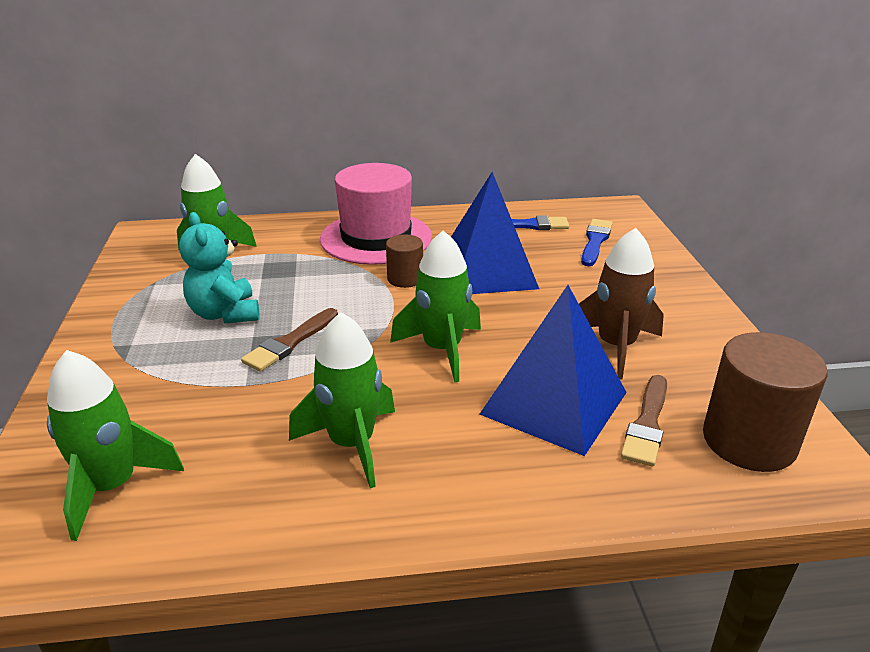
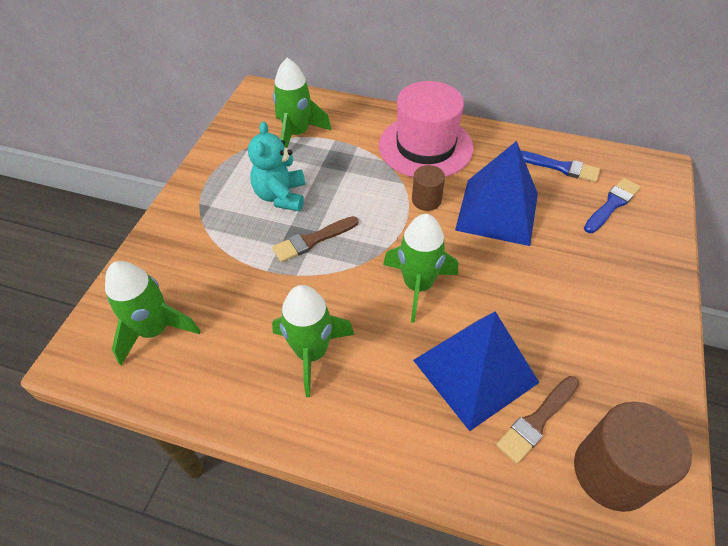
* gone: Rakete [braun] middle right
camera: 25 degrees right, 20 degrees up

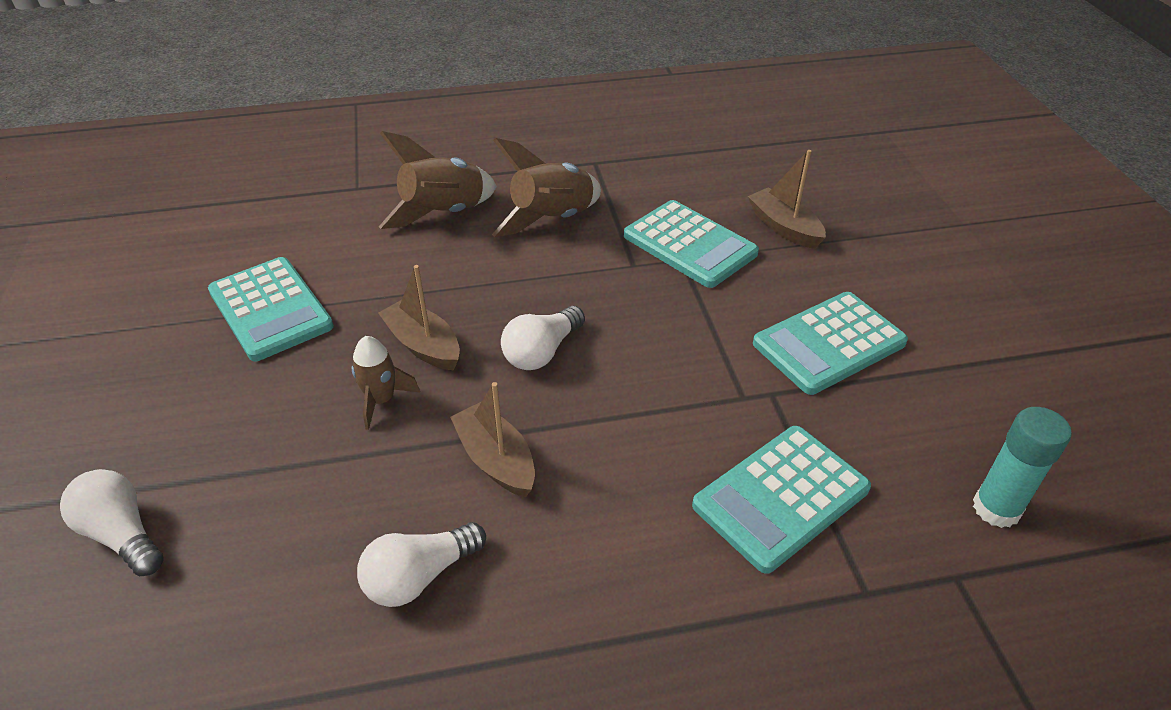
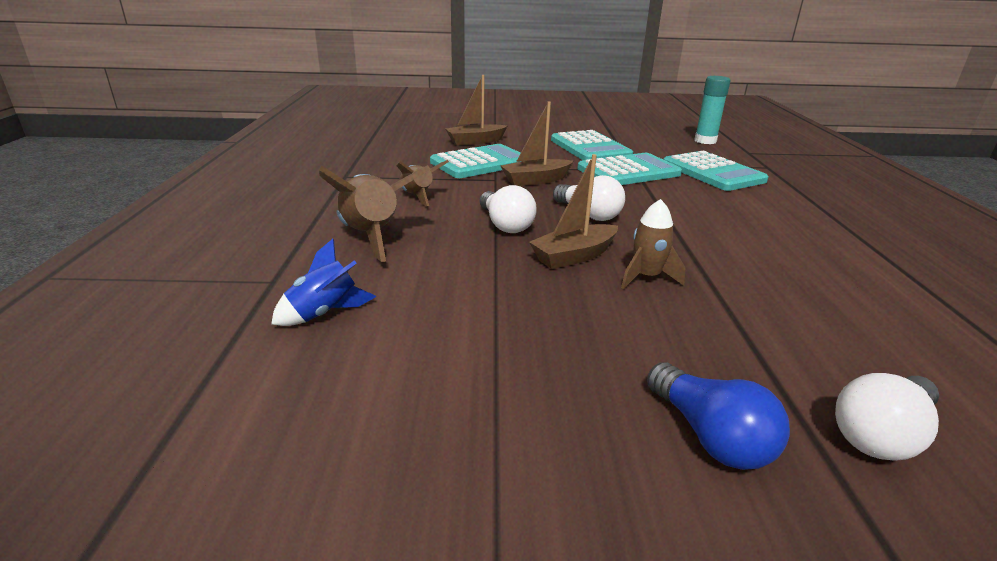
* new: Rakete [blau] middle left
* scaled: Rakete [braun] (no. 3 from left in the first image) top centre = top centre x0.59
* shifted: Glühbirne [weiß] (no. 2 from left in the first image) bottom centre to Glühbirne [weiß] (no. 1 from left) centre
* shifted: Boot [braun] (no. 2 from left) centre to top centre
* shifted: Taschenrechner [türkis] (no. 1 from left in the first image) middle left to Taschenrechner [türkis] (no. 3 from left) top centre
* new: Glühbirne [blau] bottom right
camera: 80 degrees left, 15 degrees down

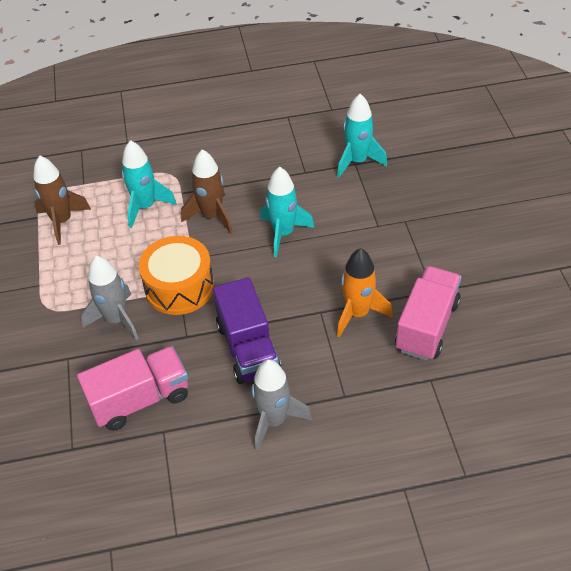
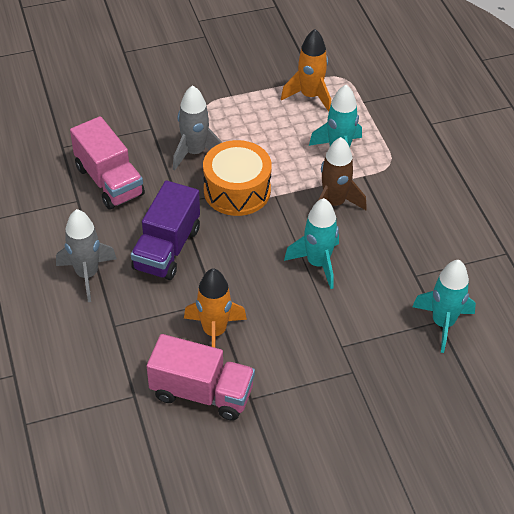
* rotated: Lastwagen [lila] centre = middle left 45 degrees counterclockwise
* repainted: Rakete [braun] (no. 1 from left) middle left to Rakete [orange] (no. 2 from left) top centre
camera: 80 degrees right, 0 degrees up

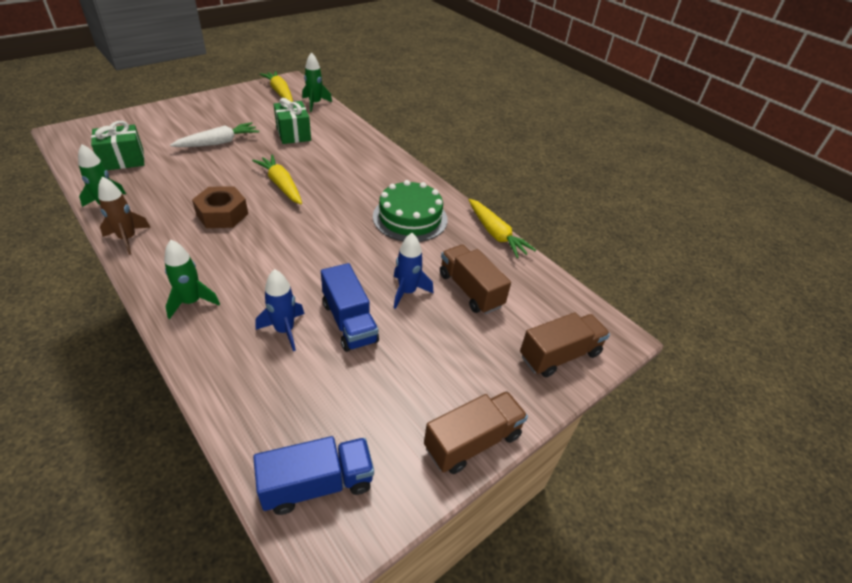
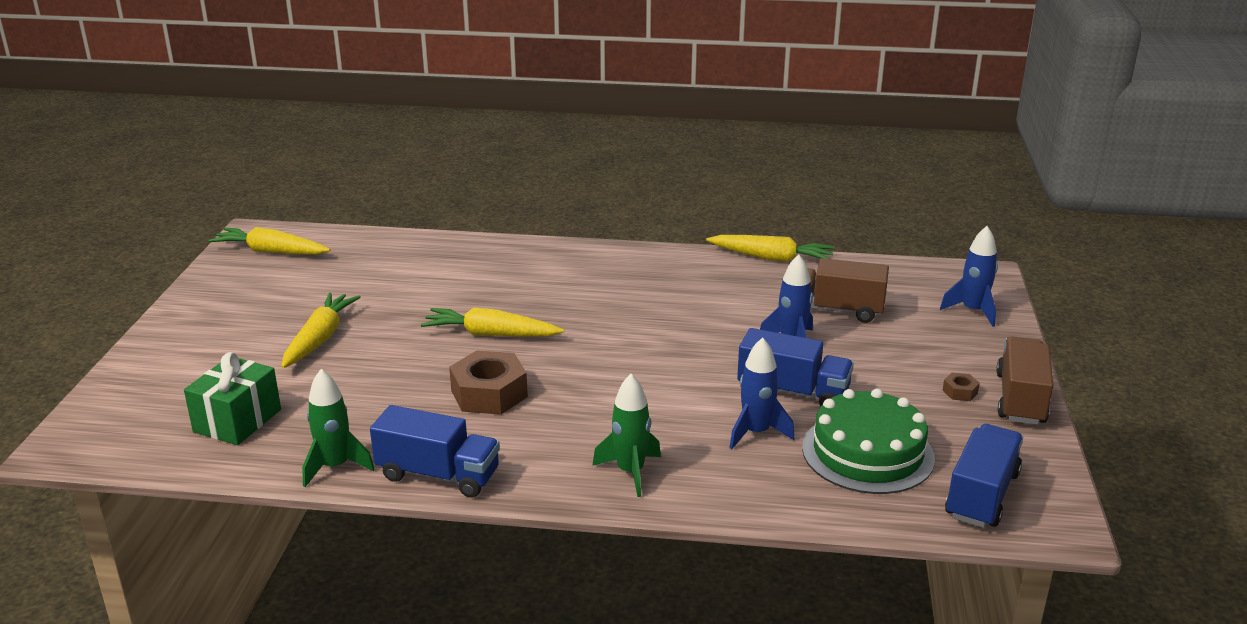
* repainted: Karotte [weiß] top left to Karotte [gelb] (no. 2 from left) middle left
* swapped: Rakete [braun] middle left to Lastwagen [blau] (no. 1 from left) bottom centre
* shifted: Kuchen [grün] centre to bottom right
* swapped: Lastwagen [braun] (no. 3 from left) centre to Rakete [blau] (no. 3 from left) middle right
* new: Sechskantmutter [braun] (no. 2 from left) middle right
* gone: Geschenk [grün] (no. 2 from left) top centre
* gone: Rakete [grün] (no. 3 from left) top centre
camera: 40 degrees left, 15 degrees down

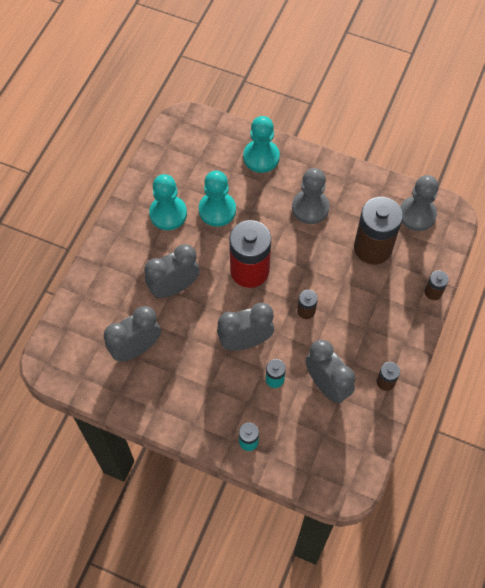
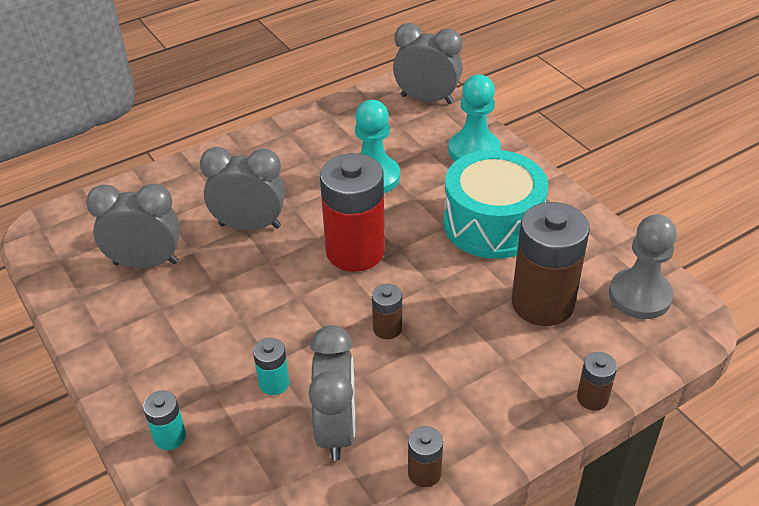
* shifted: Wecker [grau] (no. 3 from left in the first image) centre to Wecker [grau] (no. 4 from left) top centre
* swapped: Bauer [grau] (no. 1 from left) centre to Trommel [türkis] centre
* gone: Bauer [türkis] (no. 1 from left) centre
camera: 35 degrees right, 20 degrees down

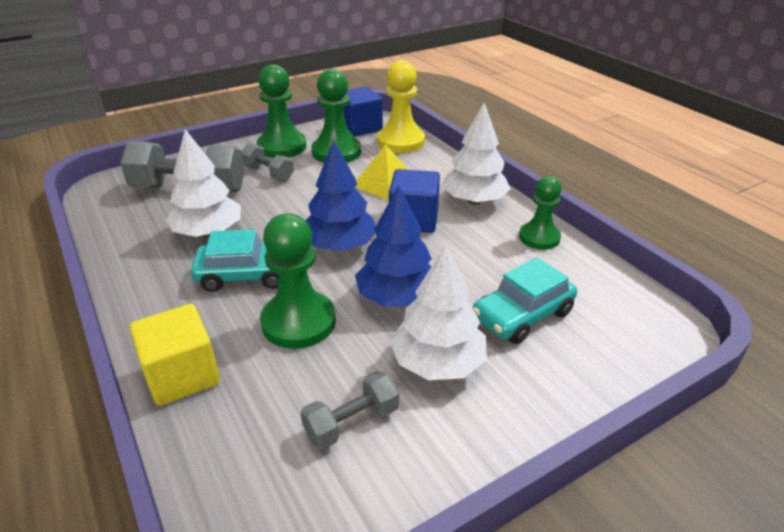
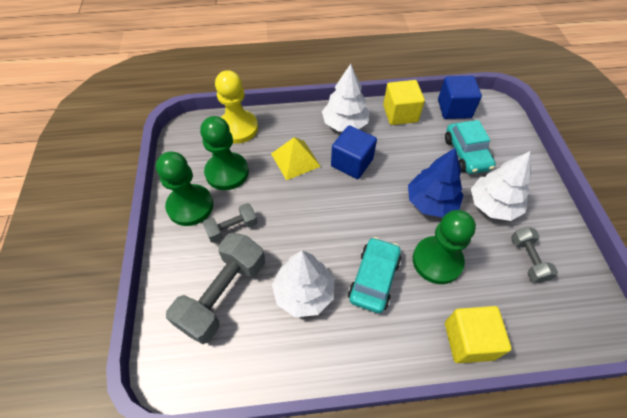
* swapped: Bauer [grün] (no. 4 from left) middle right to Kubus [gelb] (no. 1 from left) top centre
* shifted: Kubus [blau] (no. 1 from left in the first image) top centre to Kubus [blau] (no. 2 from left) top right
* gone: Baum [blau] (no. 1 from left) centre
camera: 65 degrees left, 20 degrees up

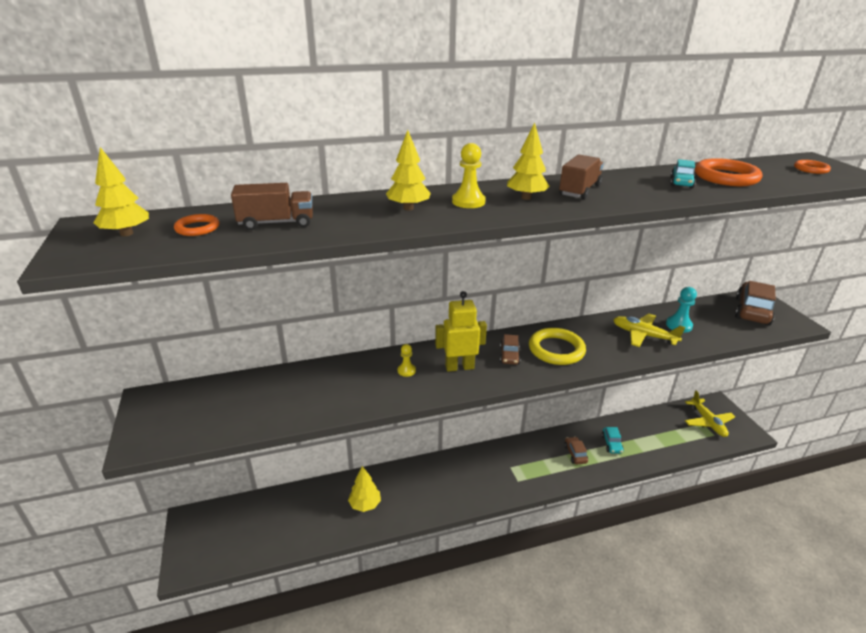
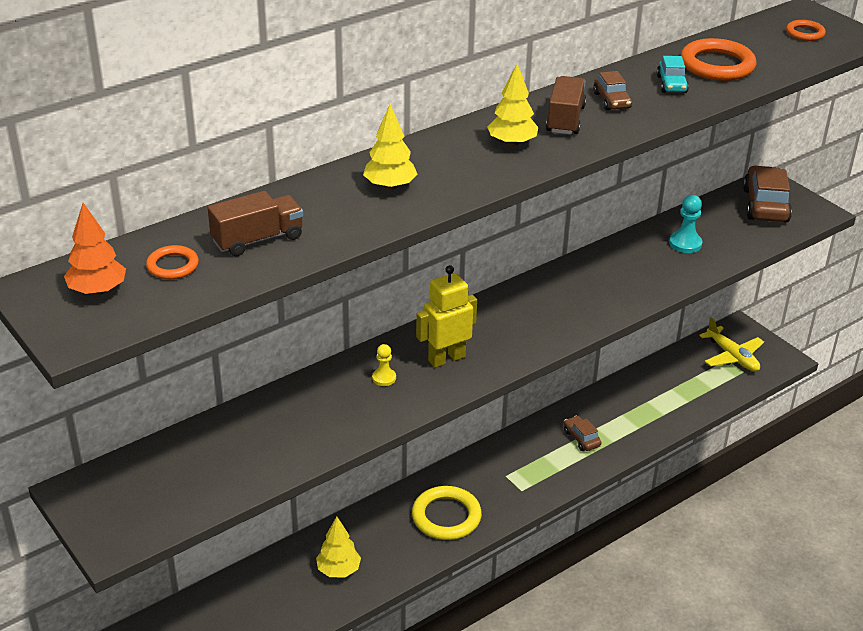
* repainted: Baum [gelb] (no. 1 from left) top left to Baum [orange] middle left
* shifted: Ring [gelb] centre to bottom centre
* shifted: Auto [braun] (no. 1 from left in the first image) centre to Auto [braun] (no. 2 from left) top right
* gone: Bauer [gelb] (no. 2 from left) top centre
* gone: Auto [türkis] (no. 1 from left) bottom right
* gone: Flugzeug [gelb] (no. 1 from left) middle right
camera: 20 degrees left, 5 degrees up

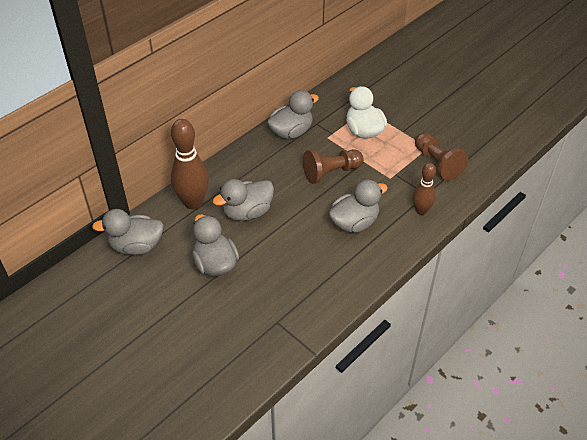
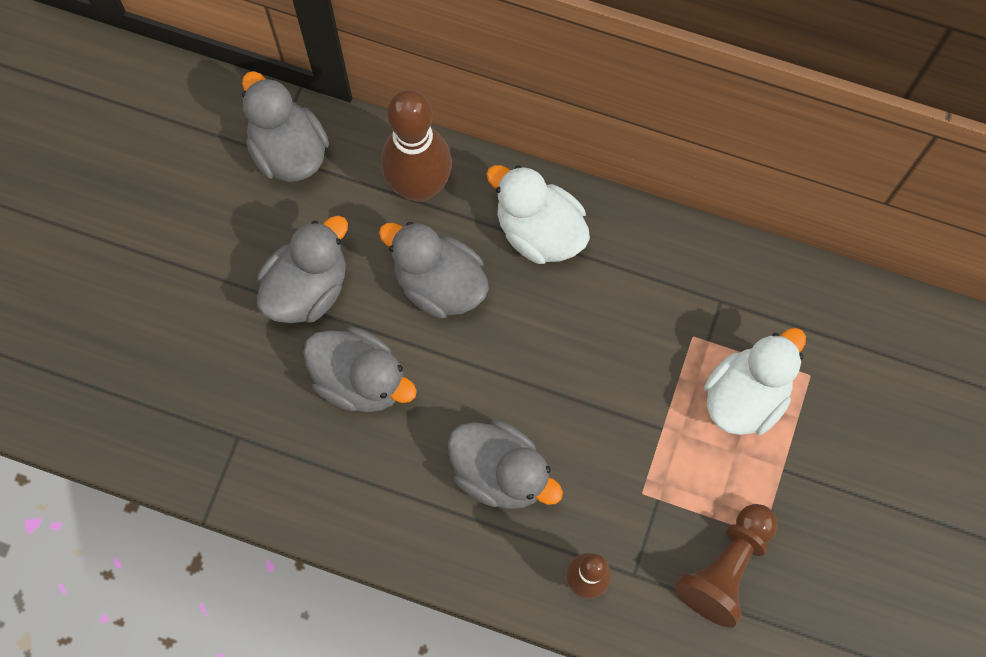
* shifted: Ente [grau] (no. 4 from left in the first image) top centre to Ente [grau] (no. 3 from left) centre
* new: Ente [weiß] (no. 1 from left) top centre
* gone: Bauer [braun] (no. 1 from left) centre
camera: 65 degrees right, 25 degrees up

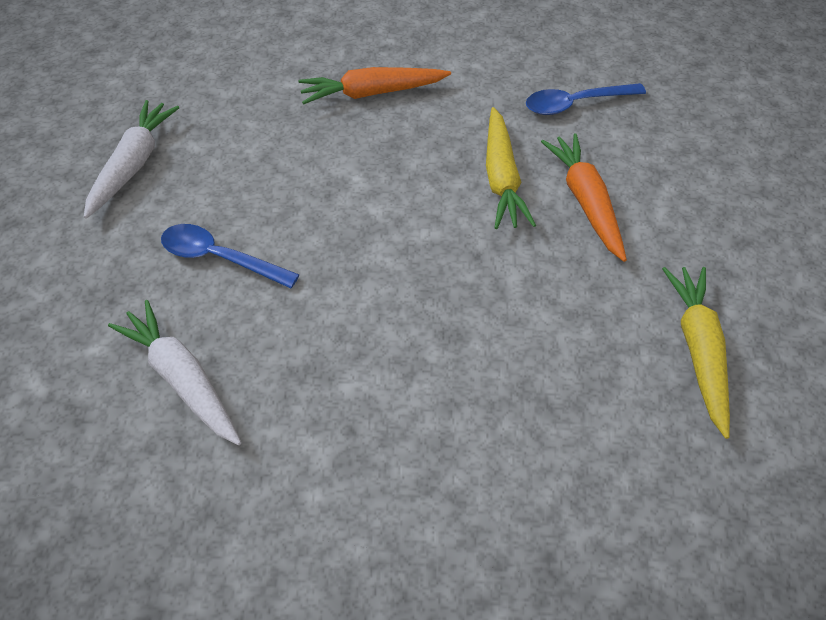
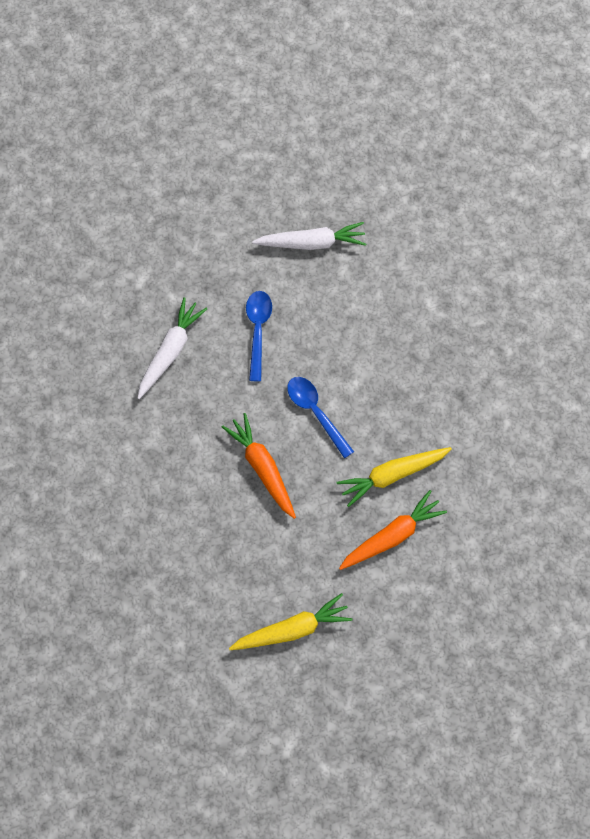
* shifted: Karotte [orange] (no. 1 from left) top centre to centre
* shifted: Löffel [blau] (no. 2 from left) top right to centre
camera: 70 degrees right, 15 degrees up

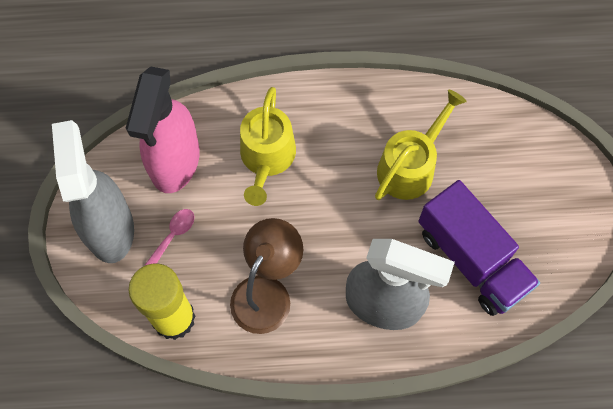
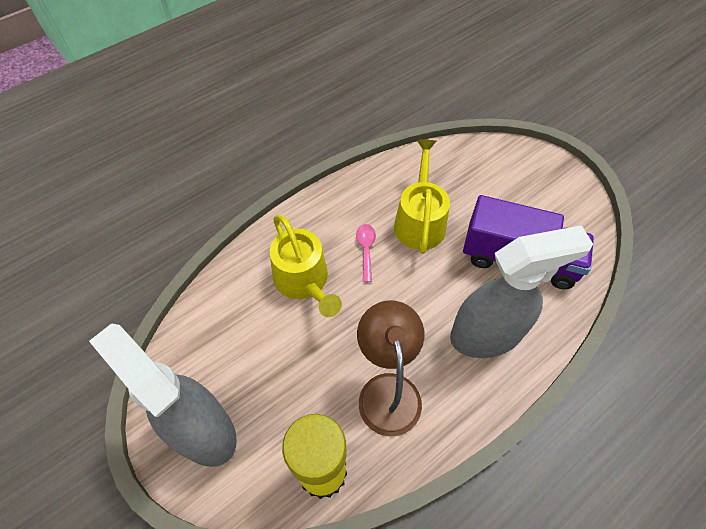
* shifted: Löffel [rosa] middle left to centre
* gone: Sprühflasche [rosa] top left
camera: 35 degrees left, 10 degrees down

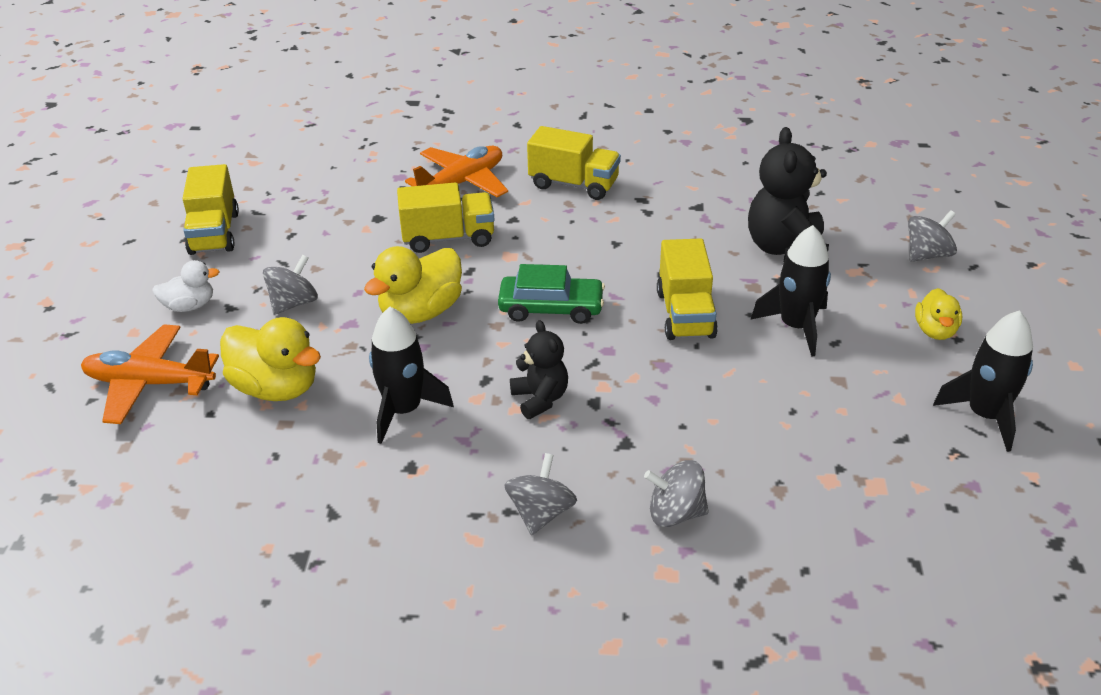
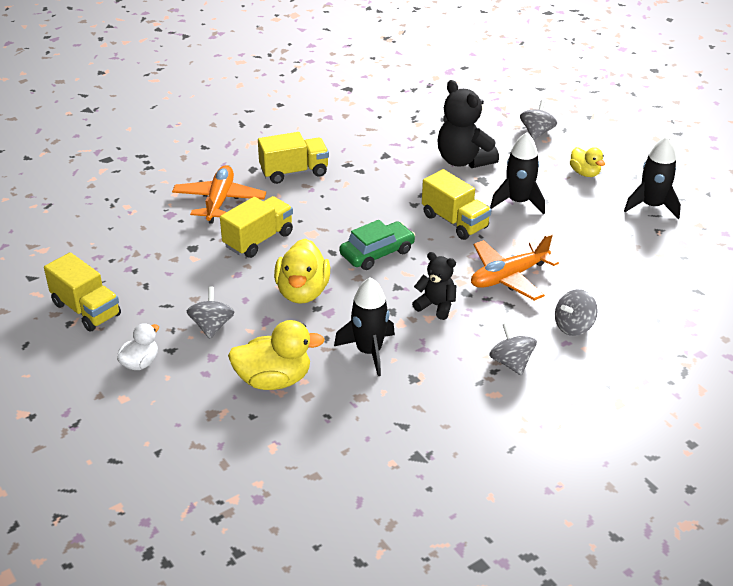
* shifted: Flugzeug [orange] (no. 1 from left in the first image) middle left to Flugzeug [orange] (no. 2 from left) middle right
camera: 40 degrees left, 0 degrees up

